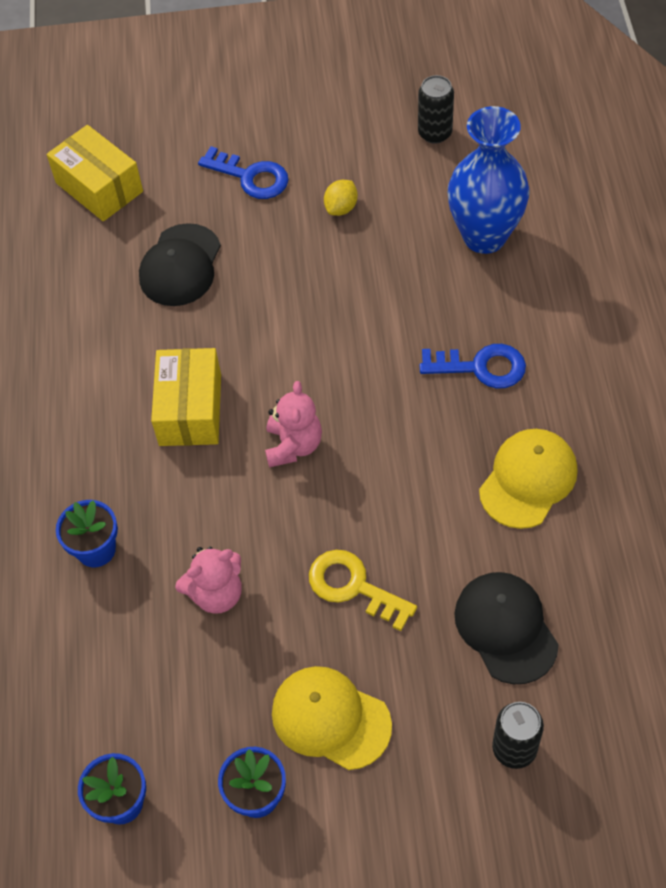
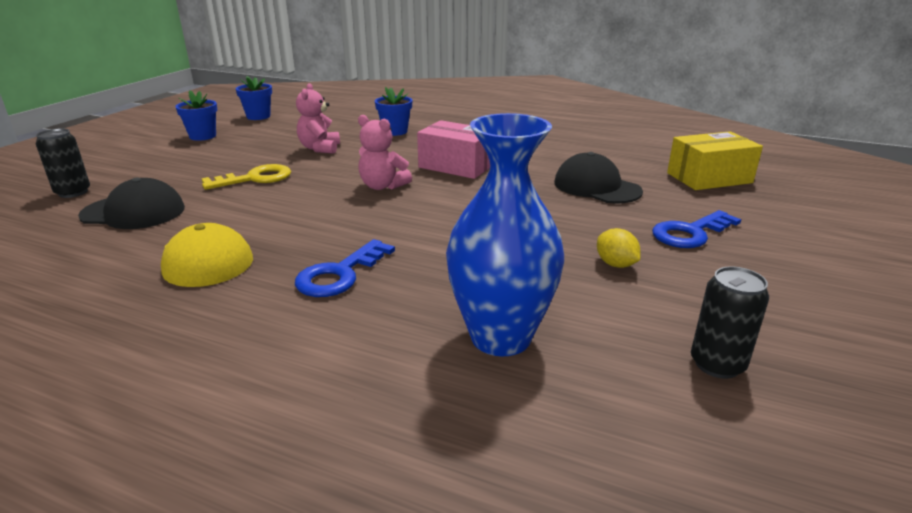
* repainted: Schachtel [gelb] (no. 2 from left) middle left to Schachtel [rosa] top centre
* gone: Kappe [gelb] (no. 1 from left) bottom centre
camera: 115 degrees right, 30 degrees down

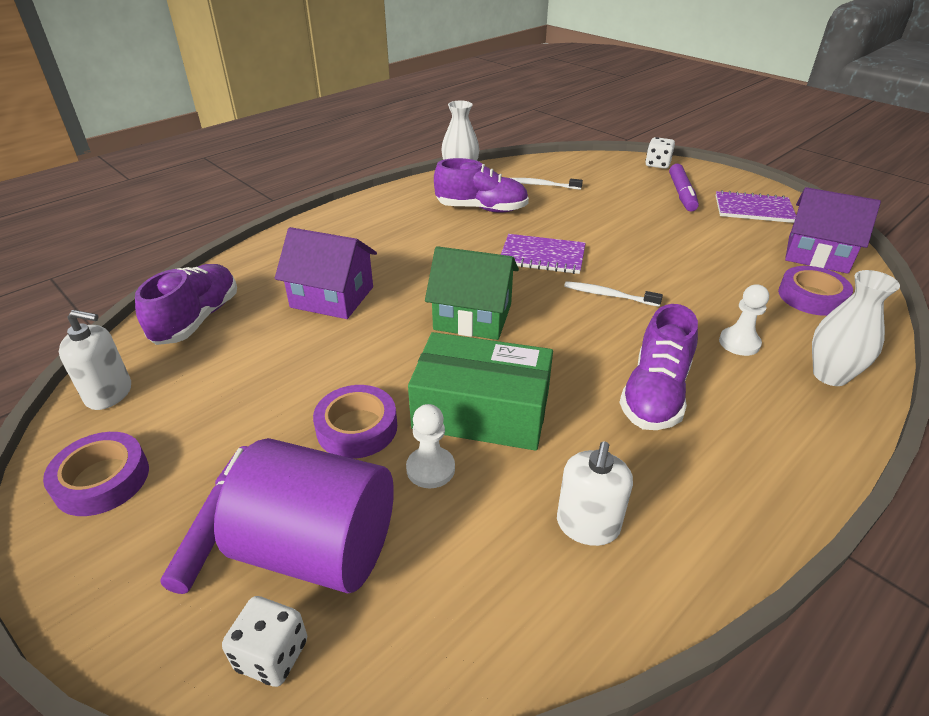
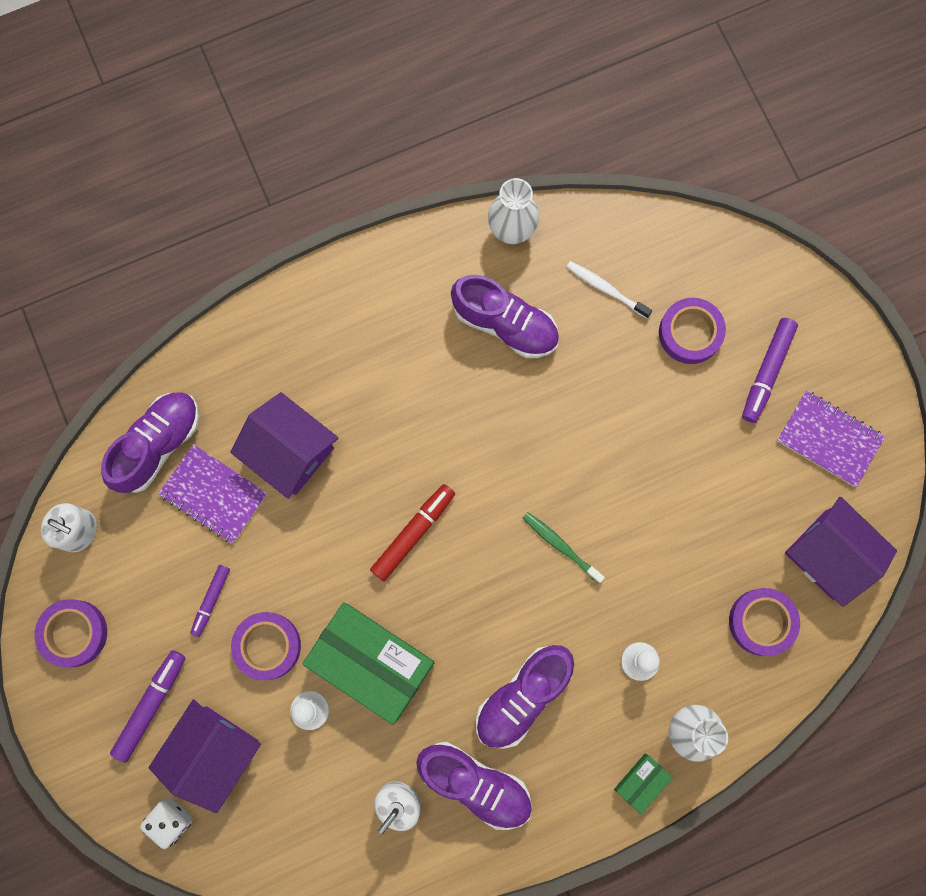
* swapped: Vollzylinder [lila] bottom left to Haus [lila] (no. 1 from left) bottom left
* shifted: Notizbuch [lila] (no. 1 from left) centre to middle left
* new: Filzstift [lila] (no. 2 from left) bottom left
* swapped: Haus [grün] centre to Filzstift [rot] centre
* new: Schuh [lila] (no. 2 from left) bottom centre
* repainted: Zahnbürste [weiß] (no. 2 from left) centre to Zahnbürste [grün] centre
* new: Schachtel [grün] (no. 2 from left) bottom right
* new: Klebeband [lila] (no. 3 from left) middle right
* gone: Spielwürfel [weiß] (no. 2 from left) top right
camera: 20 degrees right, 40 degrees up

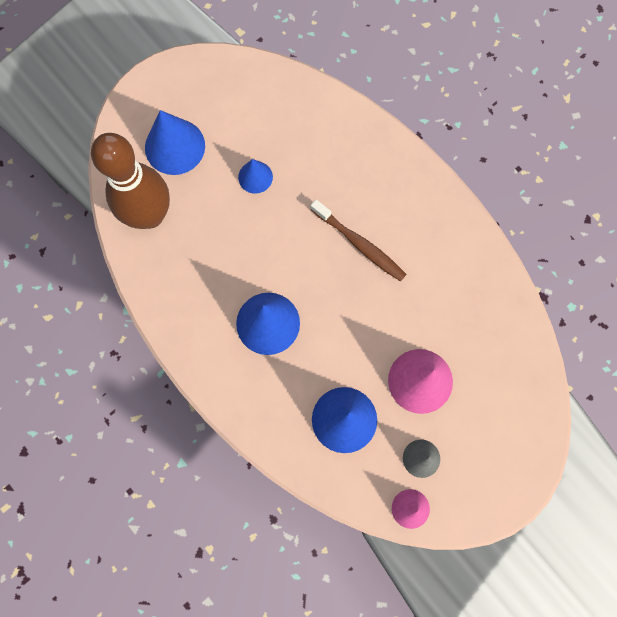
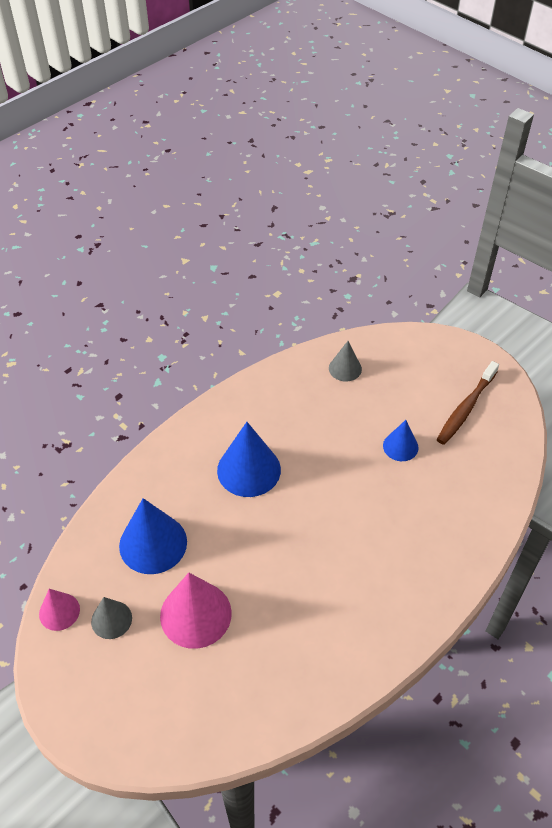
* swapped: Bowlingkegel [braun] top left to Kegel [grau] (no. 2 from left) centre
* shifted: Zahnbürste [braun] centre to middle right
* gone: Kegel [blau] (no. 1 from left) top left
camera: 85 degrees right, 25 degrees down

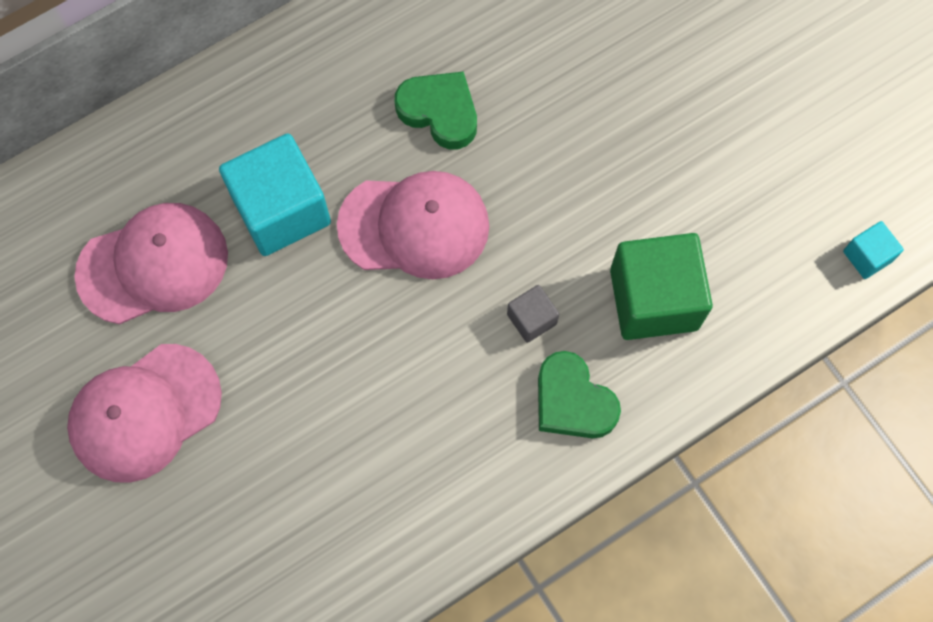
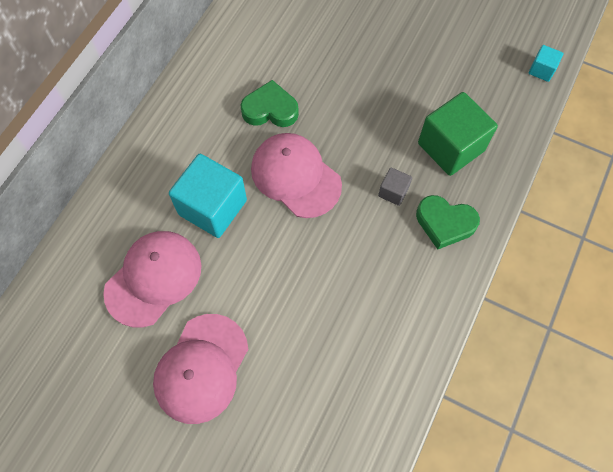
* rotated: Kappe [rosa] (no. 3 from left) centre = centre 105 degrees counterclockwise
camera: 30 degrees left, 5 degrees down

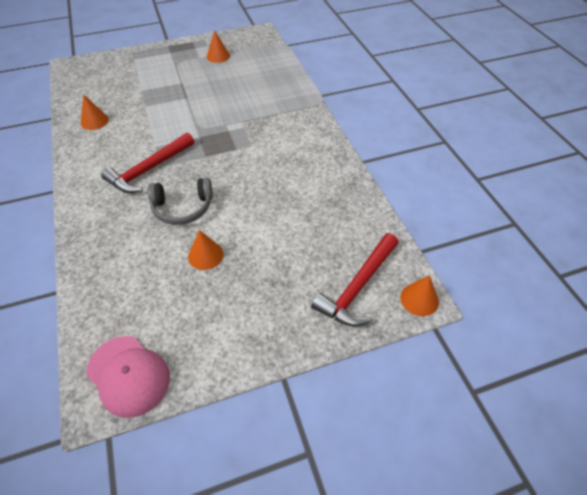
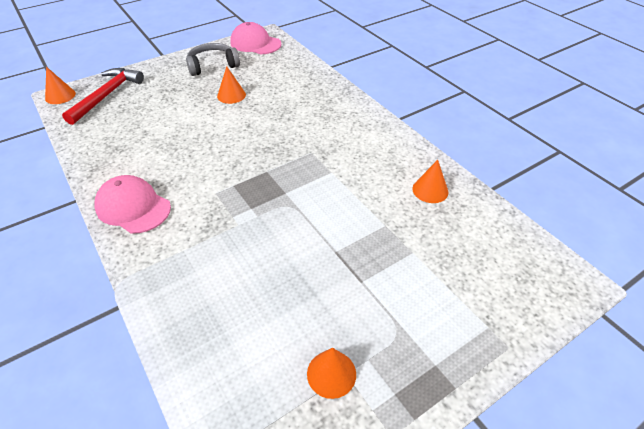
* new: Kappe [rosa] (no. 1 from left) middle left
* shifted: Kopfhörer [grau] middle left to top left
* gone: Hammer [rot] (no. 1 from left) top left
camera: 165 degrees right, 5 degrees down

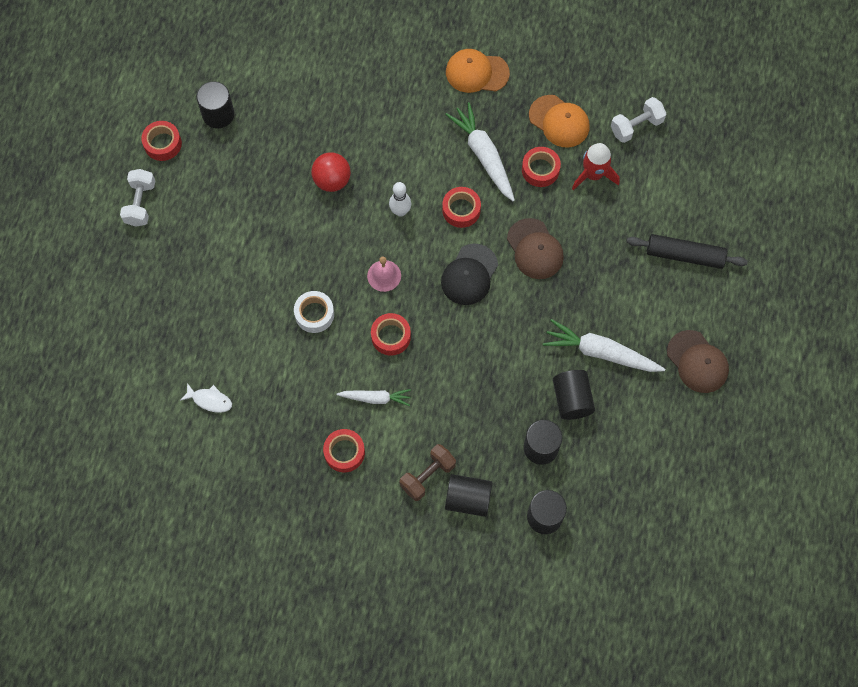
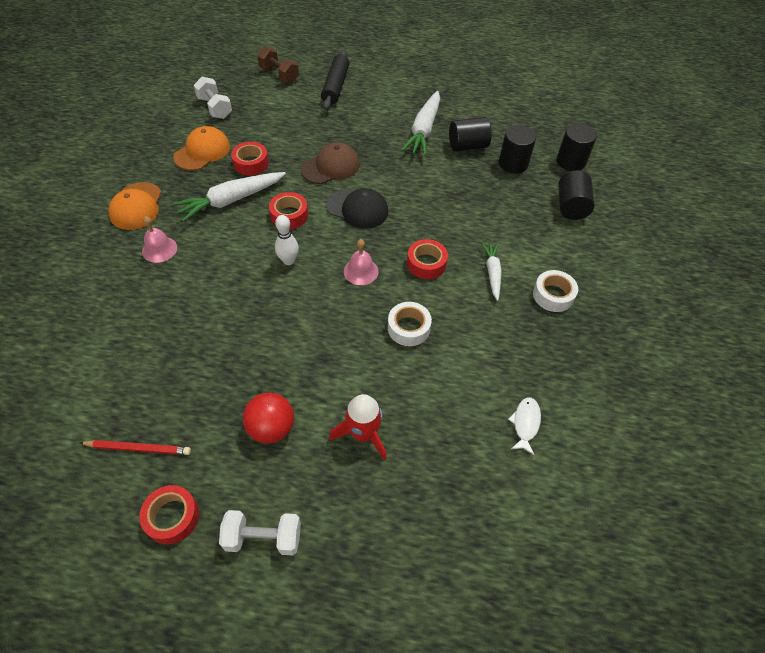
* swapped: Vollzylinder [schwarz] (no. 1 from left) top left to Bleistift [rot] bottom left
* new: Glocke [rosa] (no. 1 from left) middle left
* shifted: Ball [rot] top centre to centre
* shifted: Hantel [braun] bottom centre to top centre
* shifted: Rakete [rot] top right to centre
* repainted: Klebeband [rot] (no. 2 from left) centre to Klebeband [weiß] (no. 2 from left) middle right
* gone: Kappe [braun] (no. 2 from left) middle right
camera: 95 degrees left, 15 degrees down

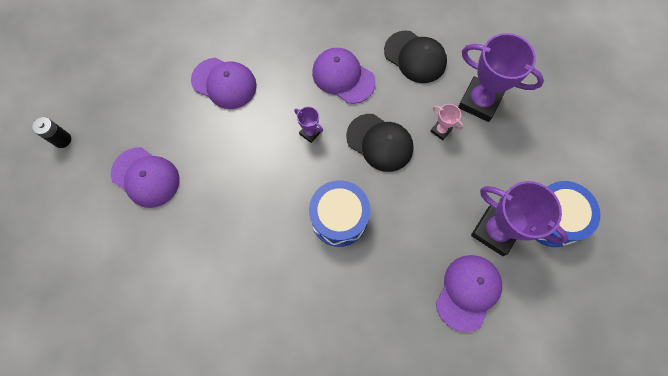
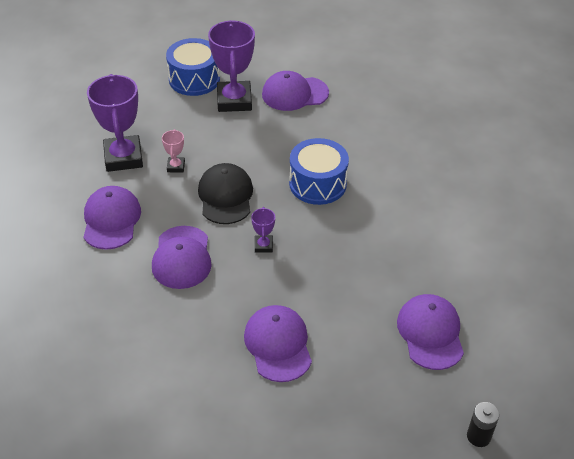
* repainted: Kappe [schwarz] (no. 2 from left) top centre to Kappe [lila] (no. 1 from left) middle left
camera: 130 degrees left, 25 degrees down

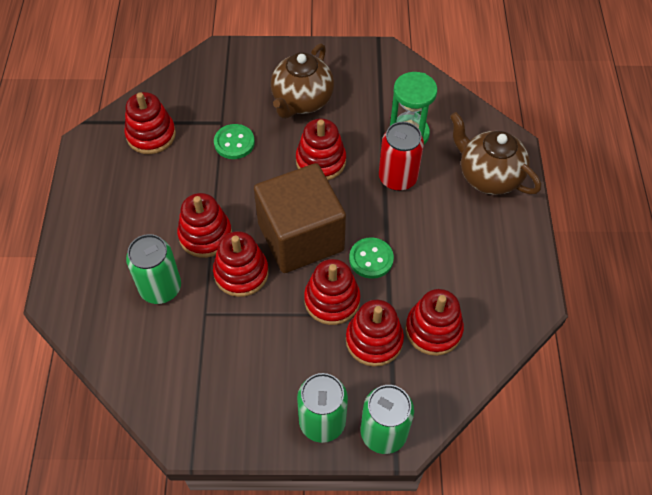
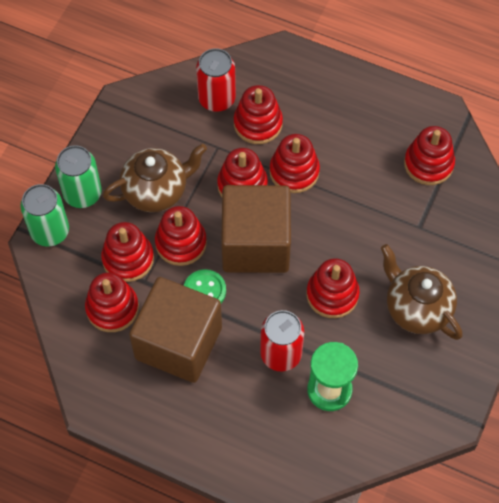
* shifted: Teekanne [braun] (no. 2 from left in the first image) top right to Teekanne [braun] (no. 1 from left) middle left
* new: Kubus [braun] (no. 1 from left) centre
* new: Dose [rot] (no. 1 from left) top centre
* swapped: Dose [grün] (no. 1 from left) middle left to Stapelspielzeug [rot] (no. 5 from left) top centre
* gone: Knopf [grün] (no. 1 from left) top centre
camera: 115 degrees right, 5 degrees up

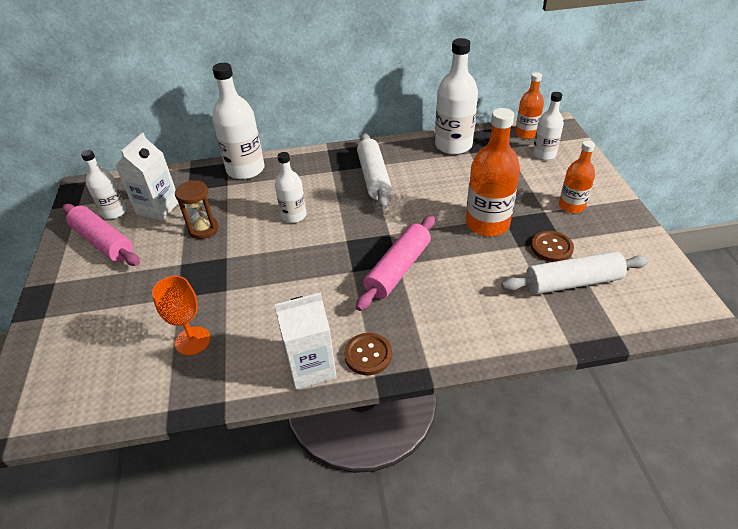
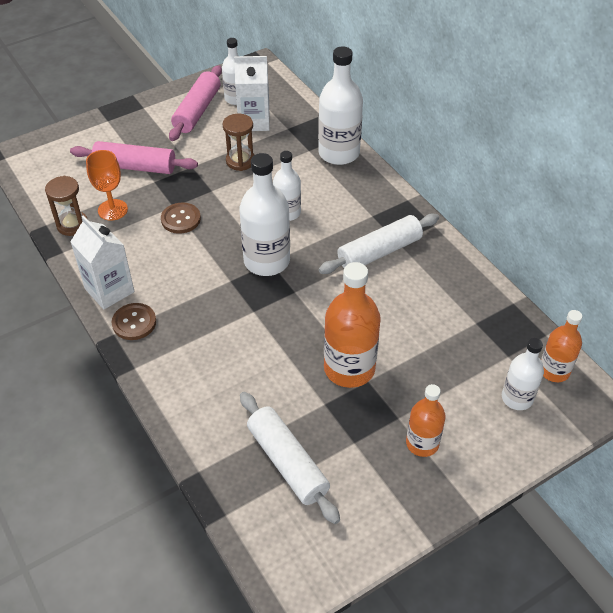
* new: Sanduhr [braun] (no. 1 from left) middle left
* shifted: Nudelholz [rosa] (no. 2 from left in the first image) centre to Nudelholz [rosa] (no. 1 from left) top left
* shifted: Knopf [braun] (no. 2 from left) middle right to middle left
* shifted: Flasche [weiß] (no. 4 from left in the first image) top centre to Flasche [weiß] (no. 2 from left) centre
camera: 65 degrees right, 5 degrees up

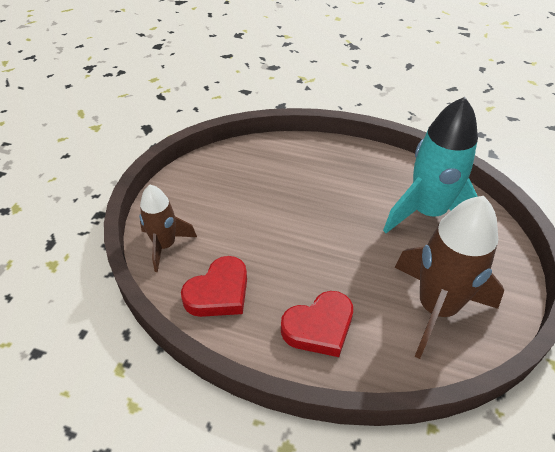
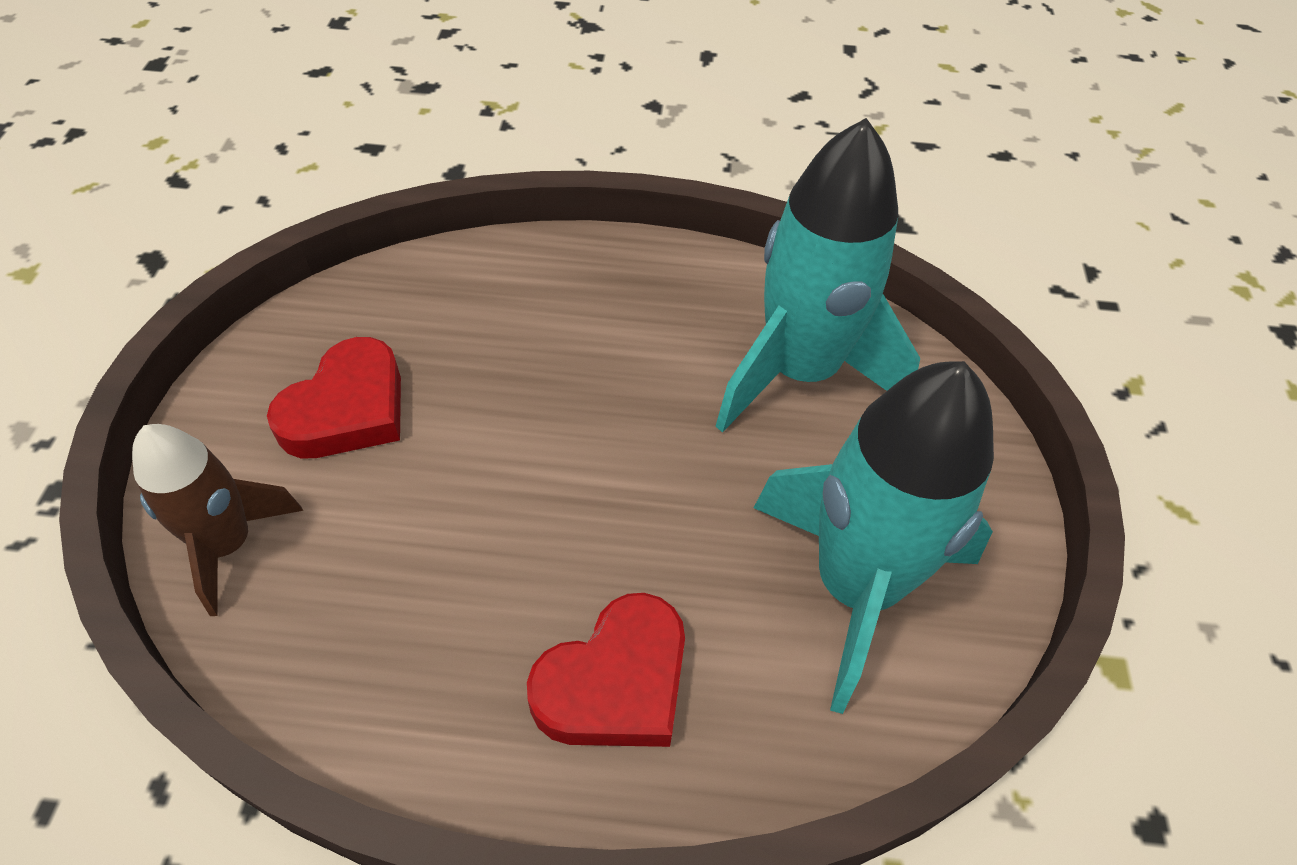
* shifted: Herz [rot] (no. 1 from left) centre to middle left
* repainted: Rakete [braun] (no. 2 from left) middle right to Rakete [türkis] (no. 2 from left) middle right
camera: 15 degrees left, 5 degrees up

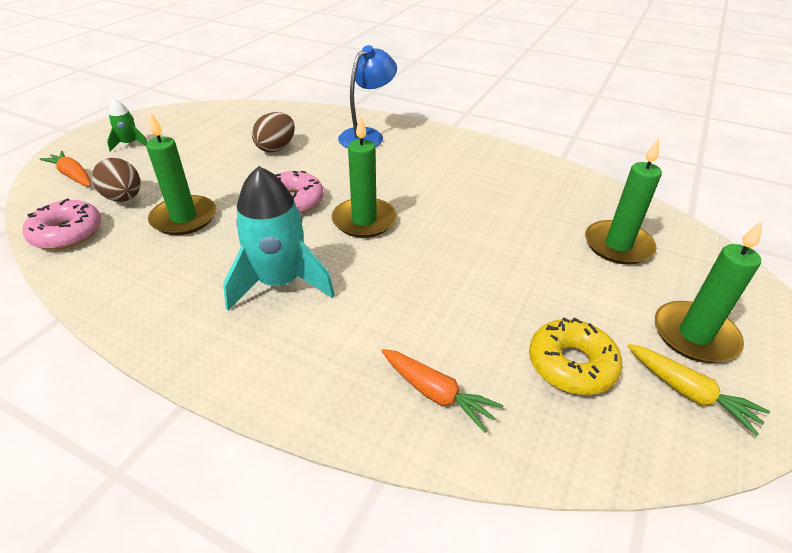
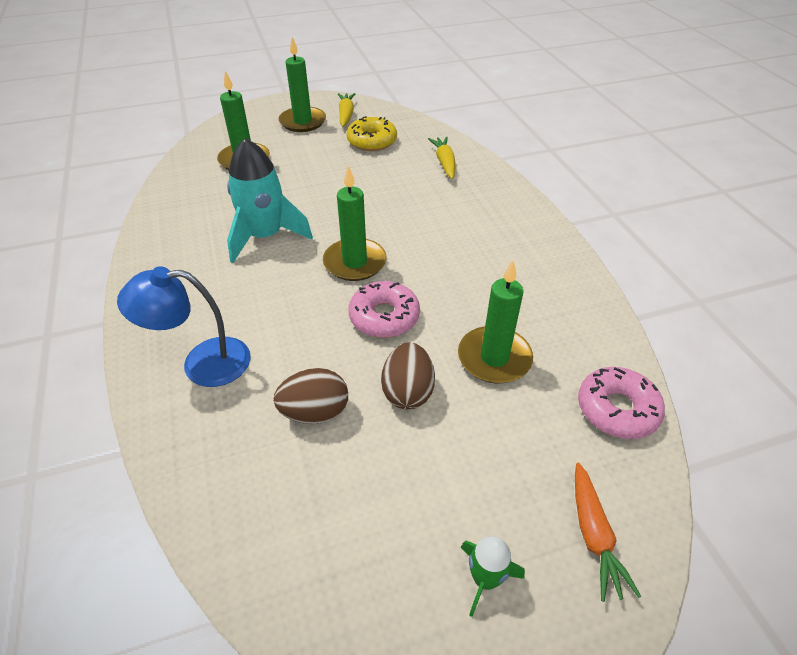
* shifted: Rakete [türkis] centre to top centre
* shifted: Ei [braun] (no. 1 from left in the first image) top left to Ei [braun] (no. 2 from left) centre
* repainted: Karotte [orange] (no. 2 from left) bottom centre to Karotte [gelb] (no. 2 from left) top centre
camera: 135 degrees left, 5 degrees up

